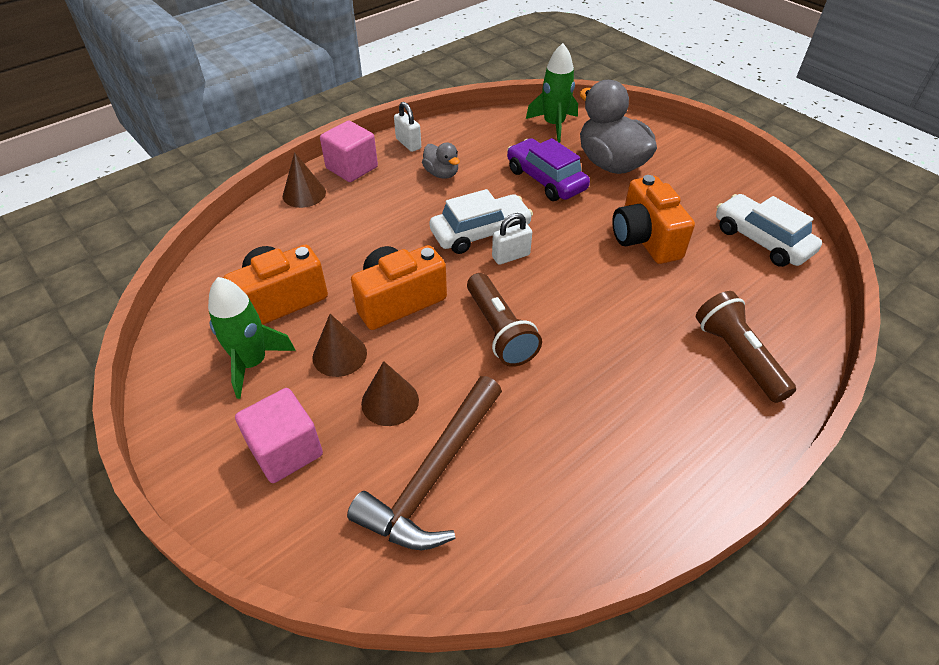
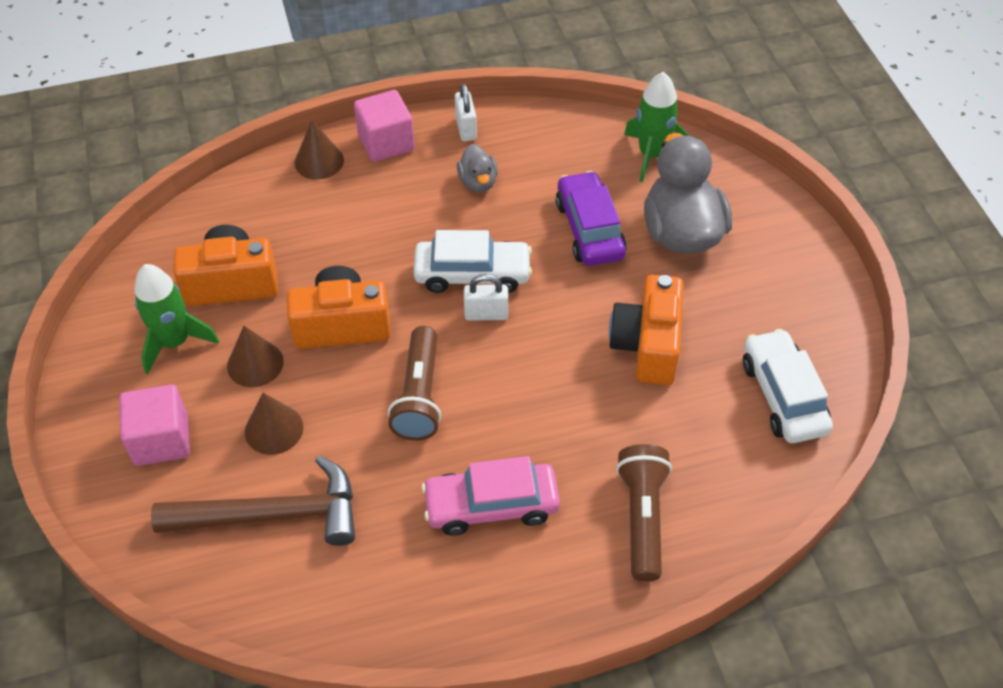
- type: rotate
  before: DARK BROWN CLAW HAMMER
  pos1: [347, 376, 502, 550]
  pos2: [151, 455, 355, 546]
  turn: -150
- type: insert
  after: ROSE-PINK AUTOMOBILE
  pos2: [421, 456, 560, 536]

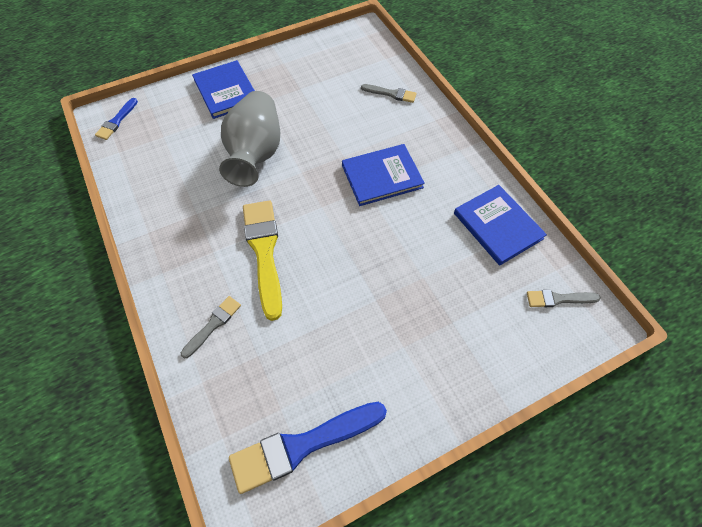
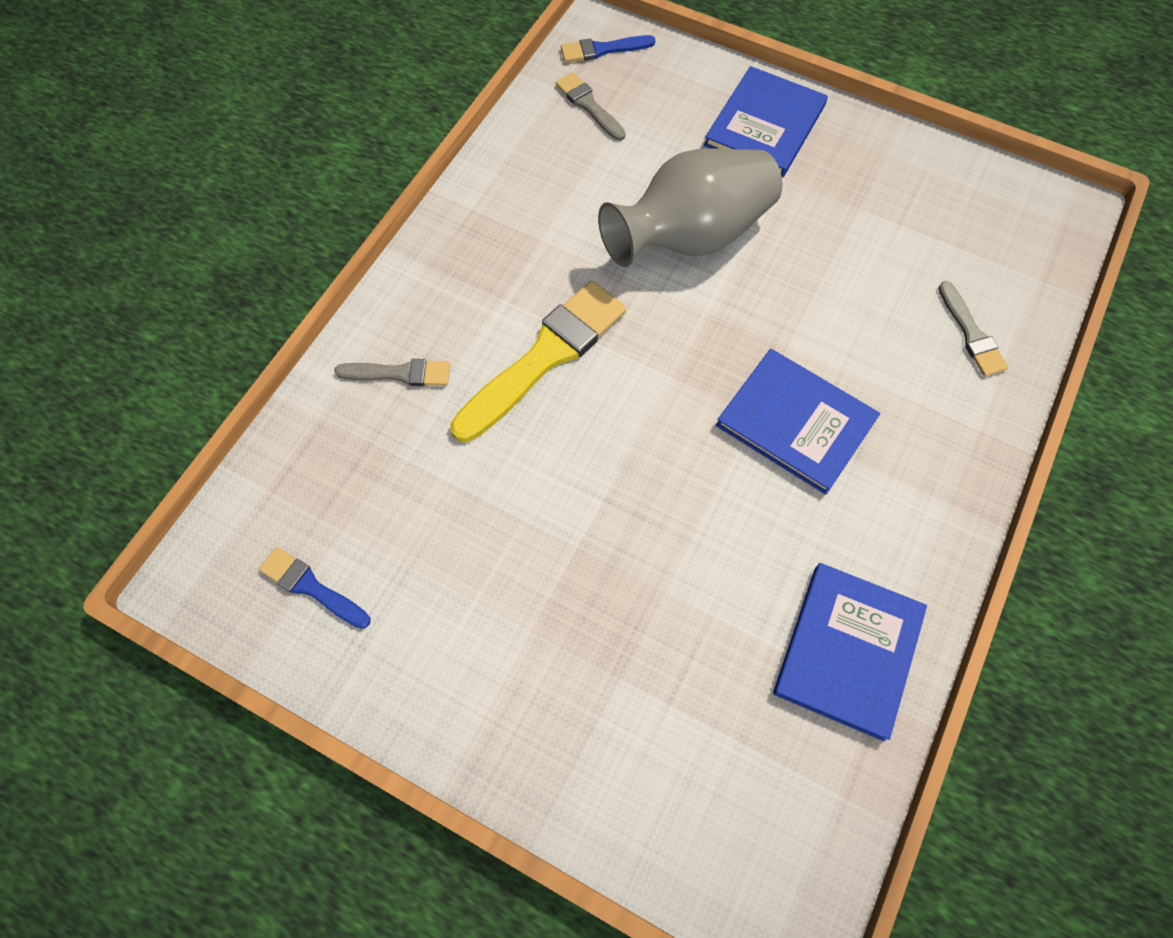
- type: resize
  before: COBALT PAINT BRUSH
  pos1: [229, 402, 387, 494]
  pos2: [259, 547, 371, 629]
  scale: 0.52
- type: move
  before: GREY PAINT BRUSH
  pos1: [527, 290, 601, 307]
  pos2: [556, 72, 626, 141]

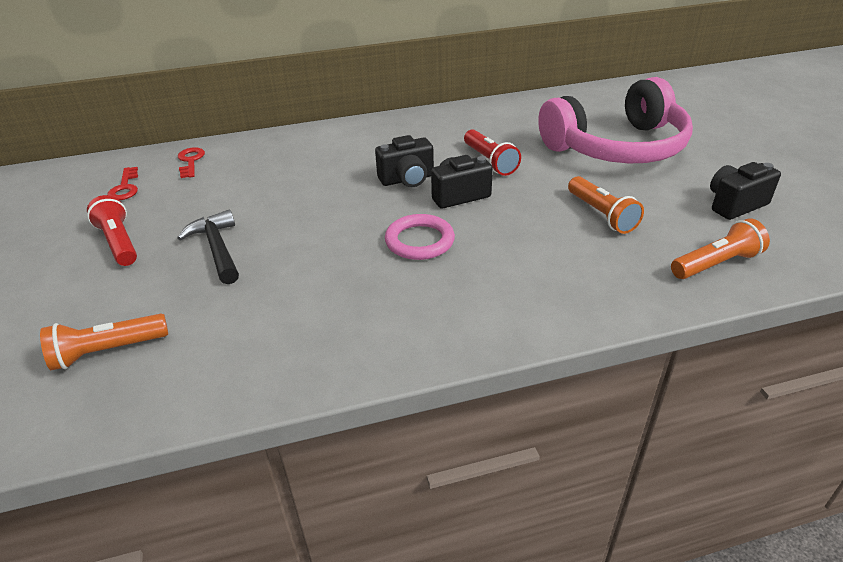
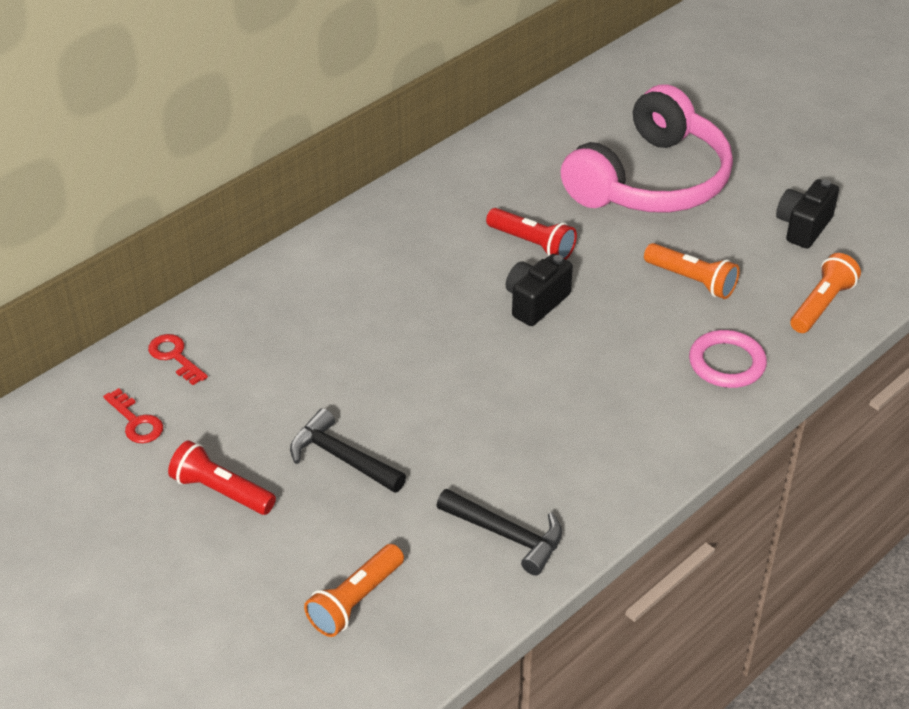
- type: insert
  after: BLACK CLAW HAMMER
  pos2: [436, 489, 562, 575]
- type: move
  before: ROSE-PINK RING
  pos1: [385, 214, 455, 260]
  pos2: [689, 330, 767, 388]
- type: delete
  before: BLACK PHOTO CAMERA
  pos1: [375, 135, 434, 187]

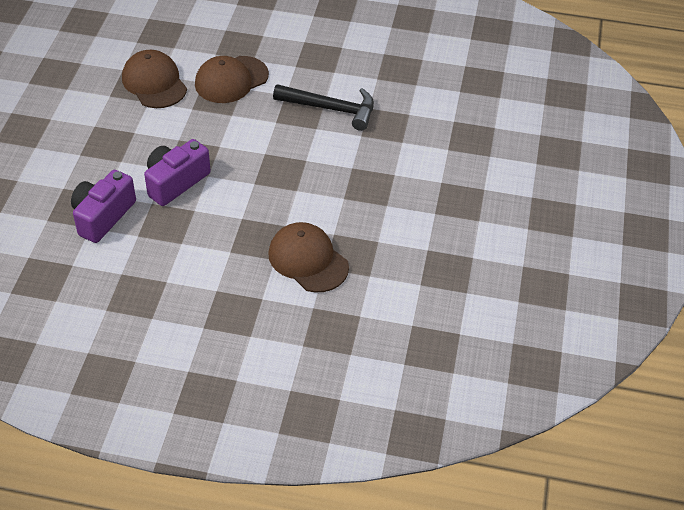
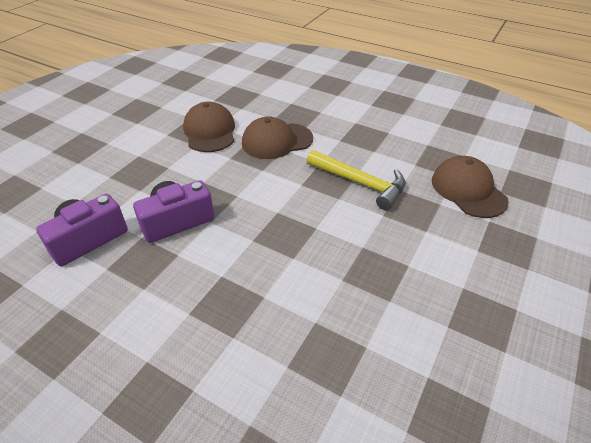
- type: recolor
  before: BLACK CLAW HAMMER
  after: GOLDEN CLAW HAMMER
  pos1: [273, 84, 374, 131]
  pos2: [306, 150, 405, 210]
- type: move
  before: DARK BROWN PEAKED CAP
  pos1: [268, 222, 349, 292]
  pos2: [432, 156, 509, 218]

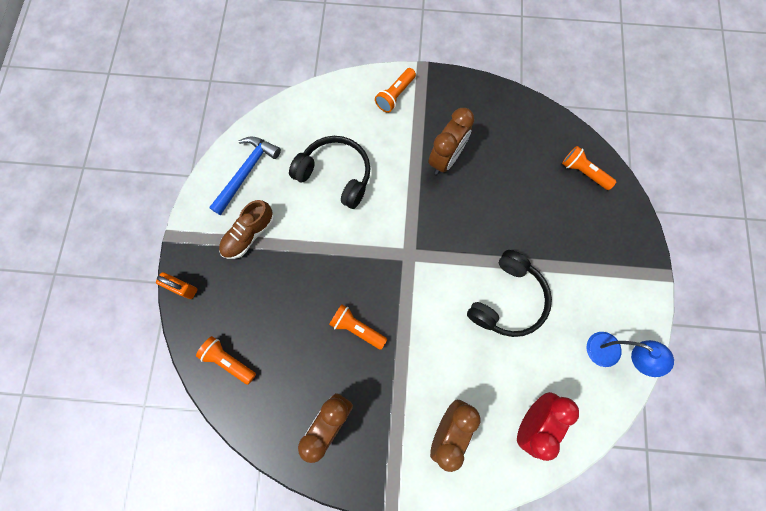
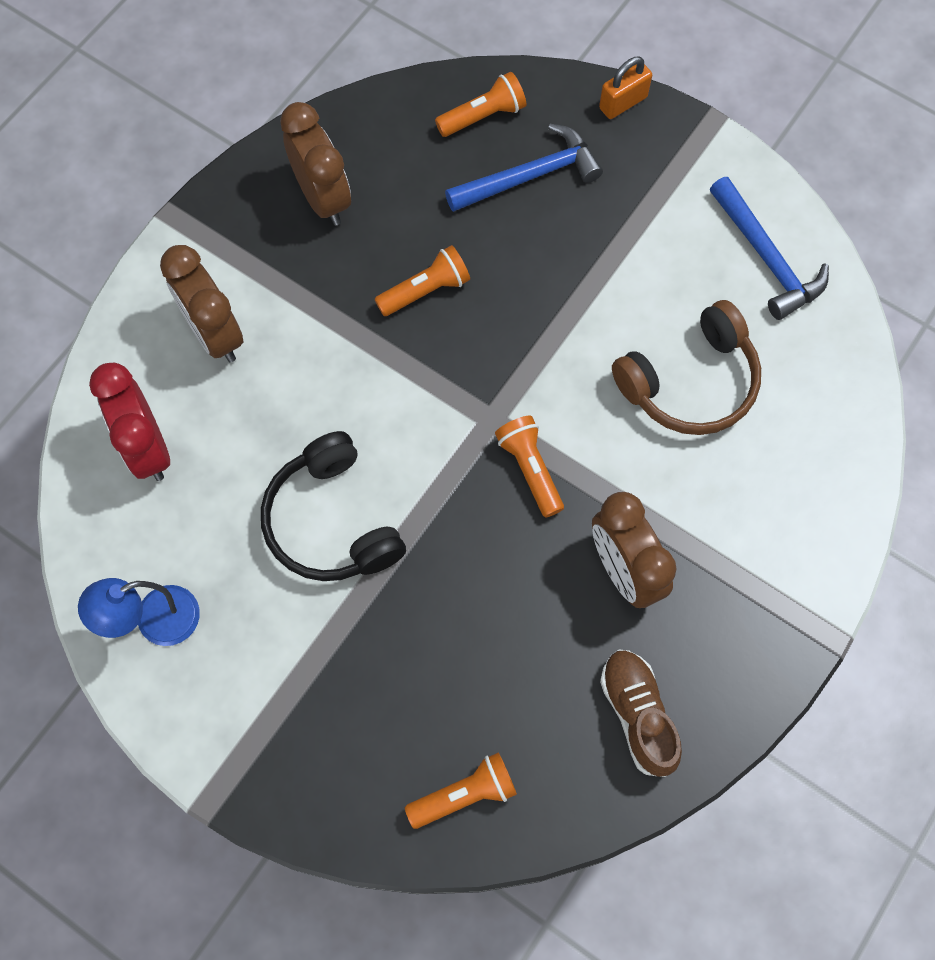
- type: insert
  after: COBALT CLAW HAMMER
  pos2: [445, 124, 603, 212]
- type: move
  before: ORANGE FLASHLIGHT
  pos1: [375, 68, 416, 113]
  pos2: [495, 415, 564, 517]
- type: move
  before: DARK BROWN SNEAKER
  pos1: [219, 200, 274, 259]
  pos2: [600, 649, 682, 777]
- type: recolor
  before: BLACK HEADPHONES
  after: DARK BROWN HEADPHONES
  pos1: [289, 136, 371, 209]
  pos2: [612, 300, 761, 435]

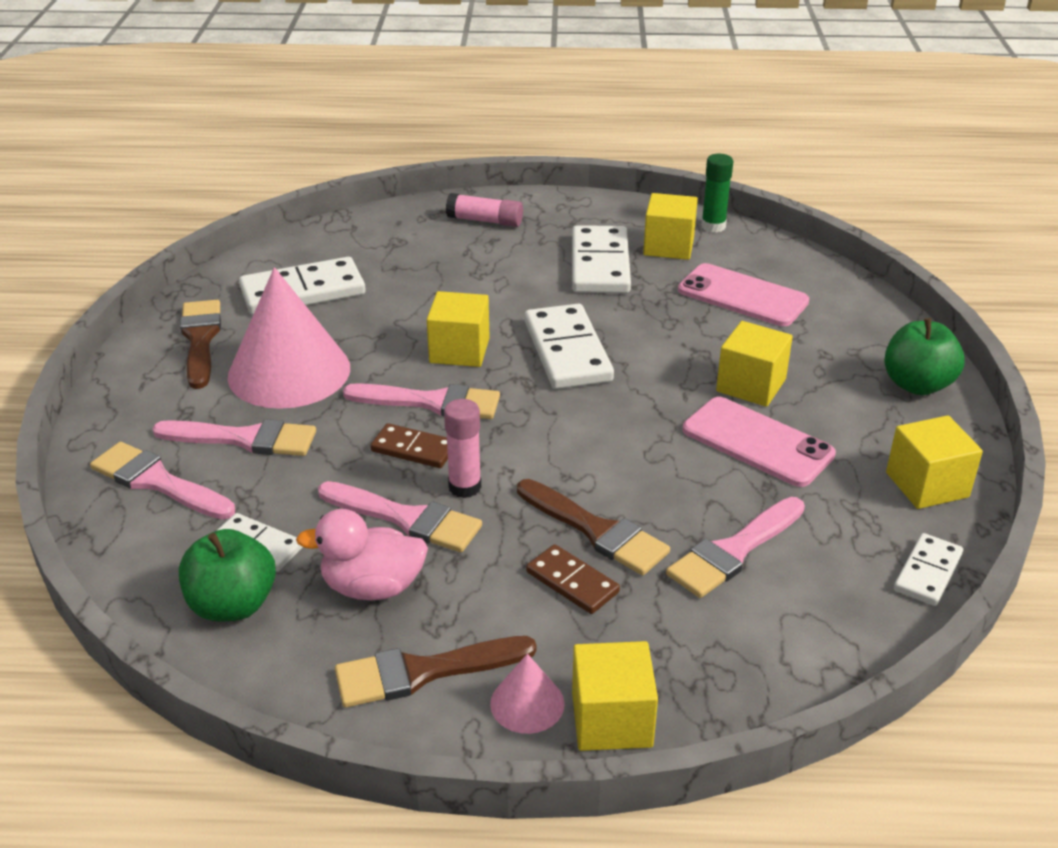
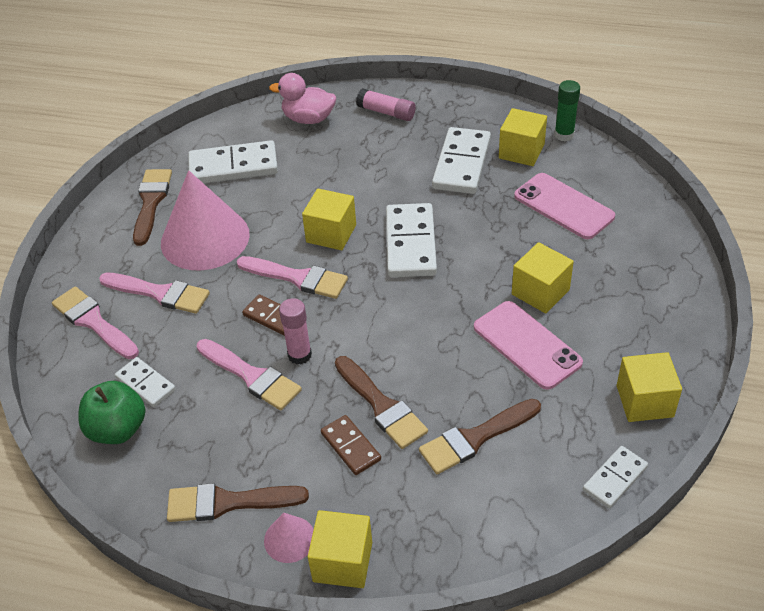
- type: move
  before: ROSE-PINK RUBBER DUCK
  pos1: [296, 509, 428, 600]
  pos2: [269, 73, 336, 124]
- type: recolor
  before: ROSE-PINK PAINT BRUSH
  after: DARK BROWN PAINT BRUSH
  pos1: [666, 497, 805, 598]
  pos2: [419, 399, 541, 474]
- type: delete
  before: EMERALD TOY APPLE
  pos1: [884, 318, 964, 395]

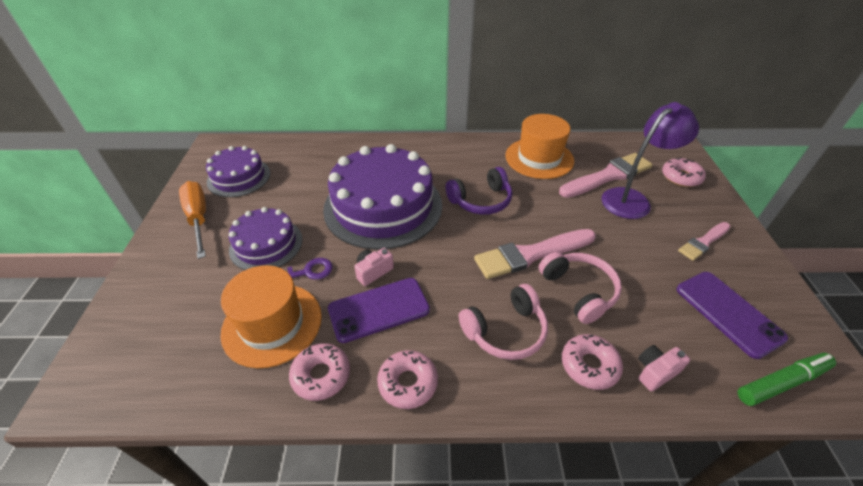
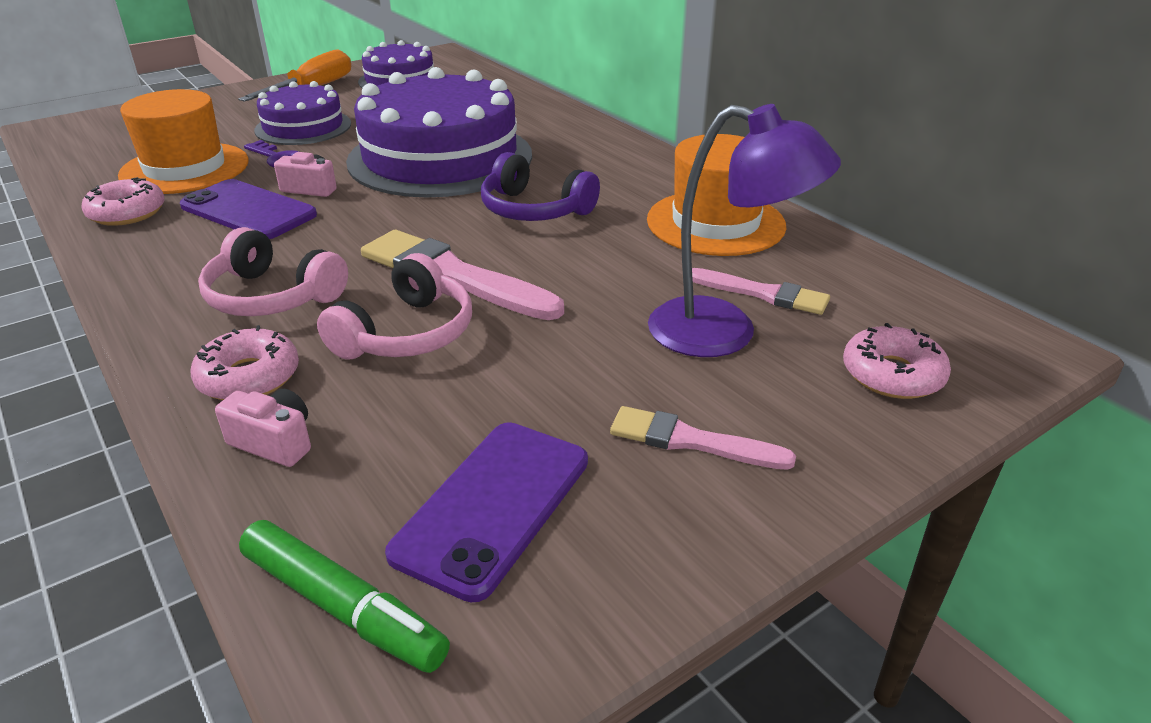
- type: resize
  before: ROSE-PINK PAINT BRUSH
  pos1: [559, 153, 653, 198]
  pos2: [692, 268, 830, 315]
  scale: 0.59
- type: delete
  before: ROSE-PINK DOUGHNUT
  pos1: [377, 350, 438, 409]

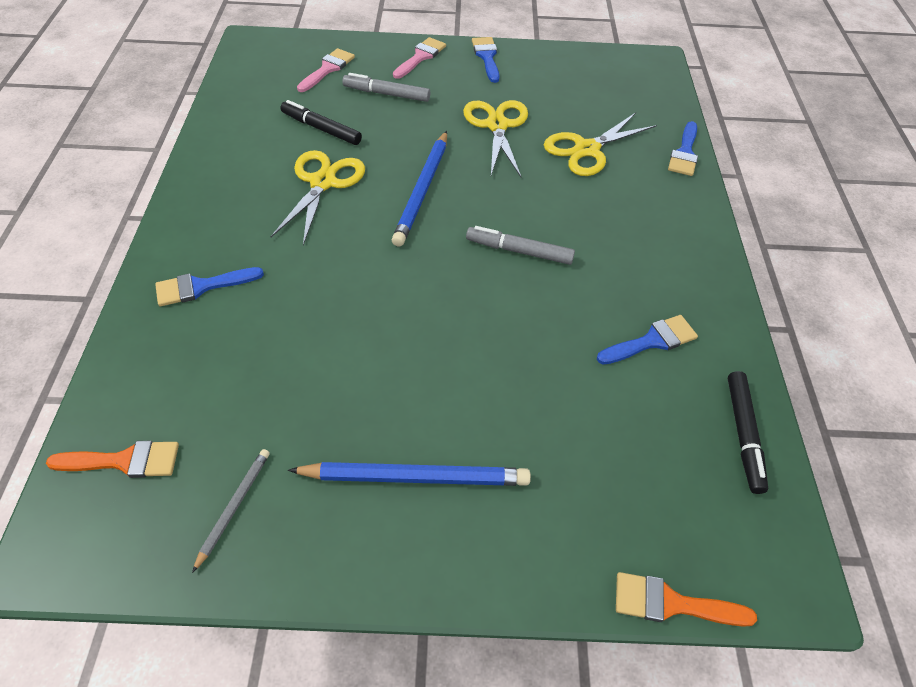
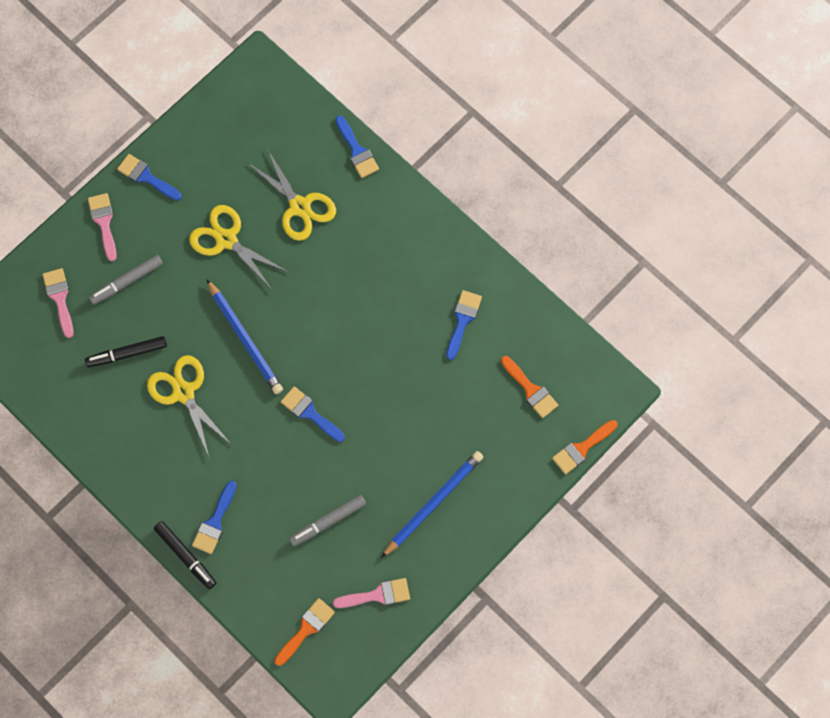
- type: move
  before: BLACK FELT PEN
  pos1: [727, 371, 768, 494]
  pos2: [154, 521, 216, 589]
- type: rotate
  before: GOLDEN SCISSORS
  pos1: [544, 113, 657, 176]
  pos2: [248, 150, 336, 241]
  turn: -45
- type: insert
  after: COBALT PAINT BRUSH
  pos2: [281, 386, 345, 442]
- type: move
  before: GREY FELT PEN
  pos1: [466, 226, 575, 265]
  pos2: [289, 495, 366, 546]
- type: replace
  before: GREY PENCIL
  after: ROSE-PINK PAINT BRUSH
  pos1: [192, 449, 270, 573]
  pos2: [333, 578, 410, 608]
- type: insert
  after: ORANGE PAINT BRUSH
  pos2: [501, 356, 558, 418]

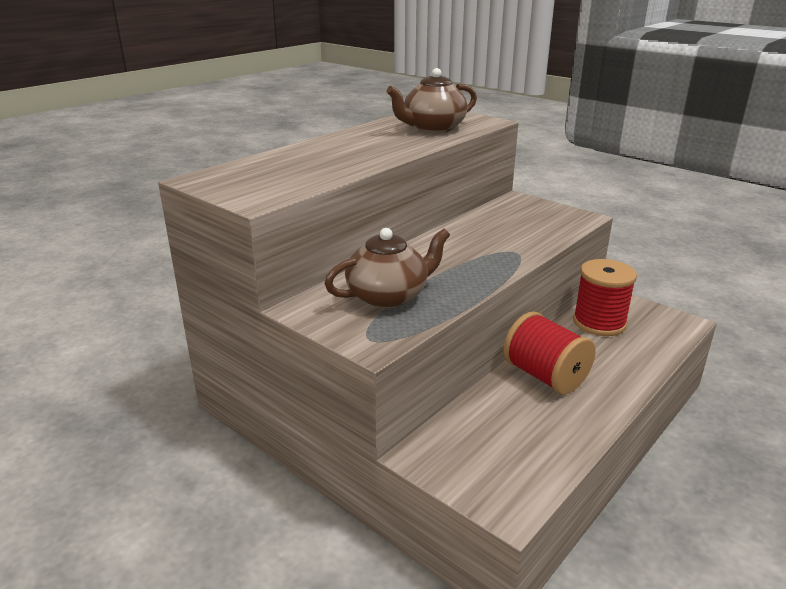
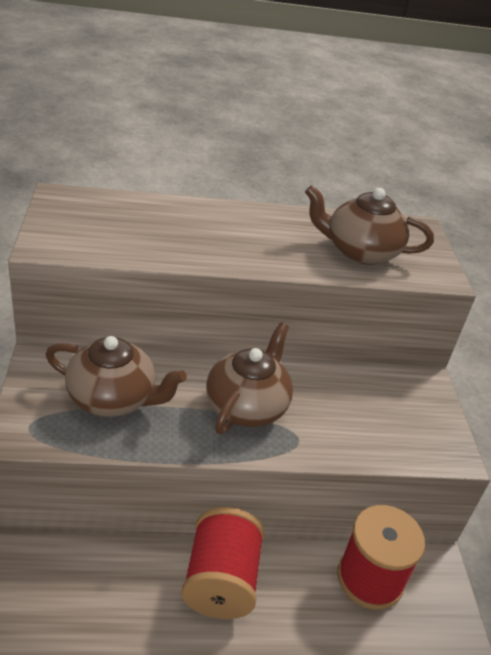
- type: insert
  after: DARK BROWN TEAPOT
  pos2: [206, 322, 293, 434]

